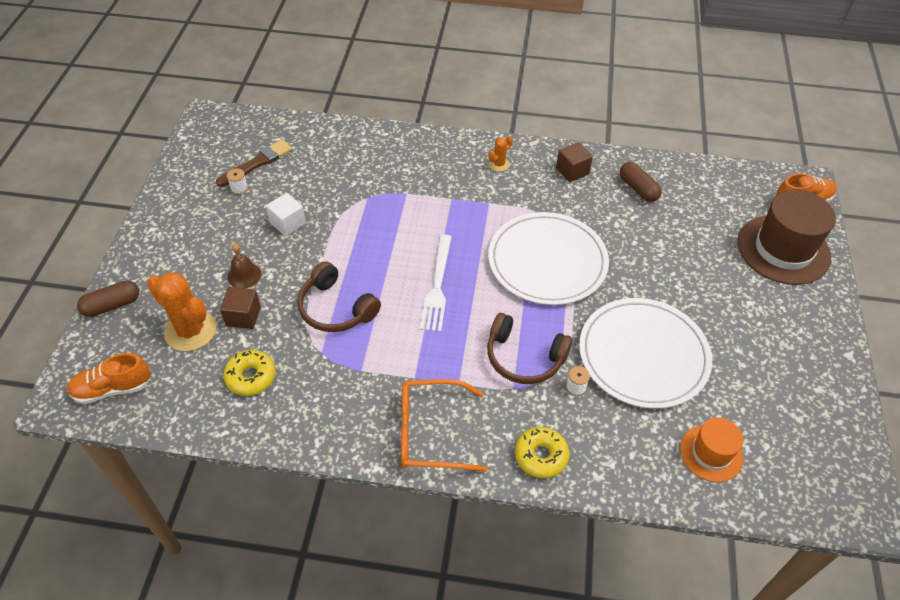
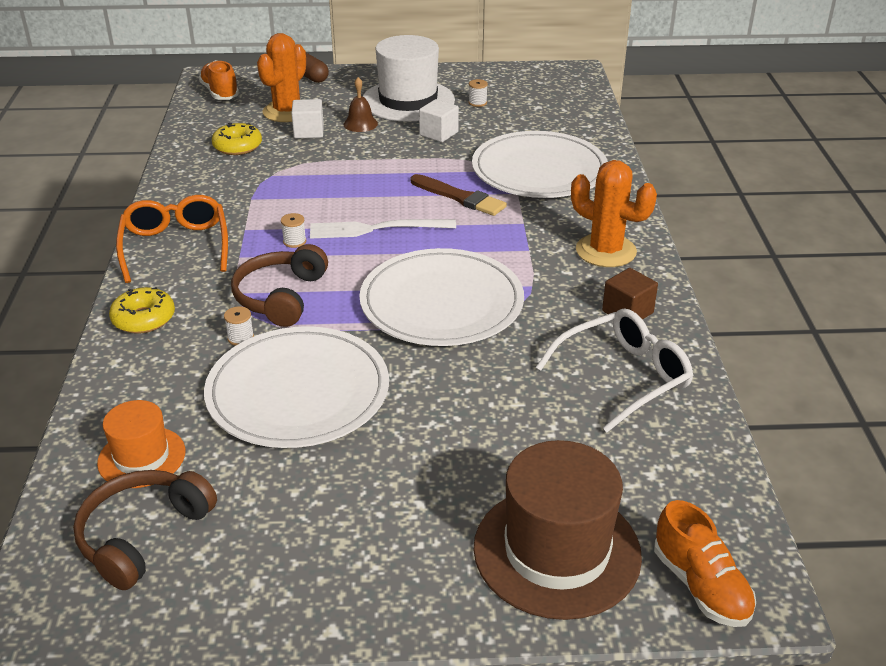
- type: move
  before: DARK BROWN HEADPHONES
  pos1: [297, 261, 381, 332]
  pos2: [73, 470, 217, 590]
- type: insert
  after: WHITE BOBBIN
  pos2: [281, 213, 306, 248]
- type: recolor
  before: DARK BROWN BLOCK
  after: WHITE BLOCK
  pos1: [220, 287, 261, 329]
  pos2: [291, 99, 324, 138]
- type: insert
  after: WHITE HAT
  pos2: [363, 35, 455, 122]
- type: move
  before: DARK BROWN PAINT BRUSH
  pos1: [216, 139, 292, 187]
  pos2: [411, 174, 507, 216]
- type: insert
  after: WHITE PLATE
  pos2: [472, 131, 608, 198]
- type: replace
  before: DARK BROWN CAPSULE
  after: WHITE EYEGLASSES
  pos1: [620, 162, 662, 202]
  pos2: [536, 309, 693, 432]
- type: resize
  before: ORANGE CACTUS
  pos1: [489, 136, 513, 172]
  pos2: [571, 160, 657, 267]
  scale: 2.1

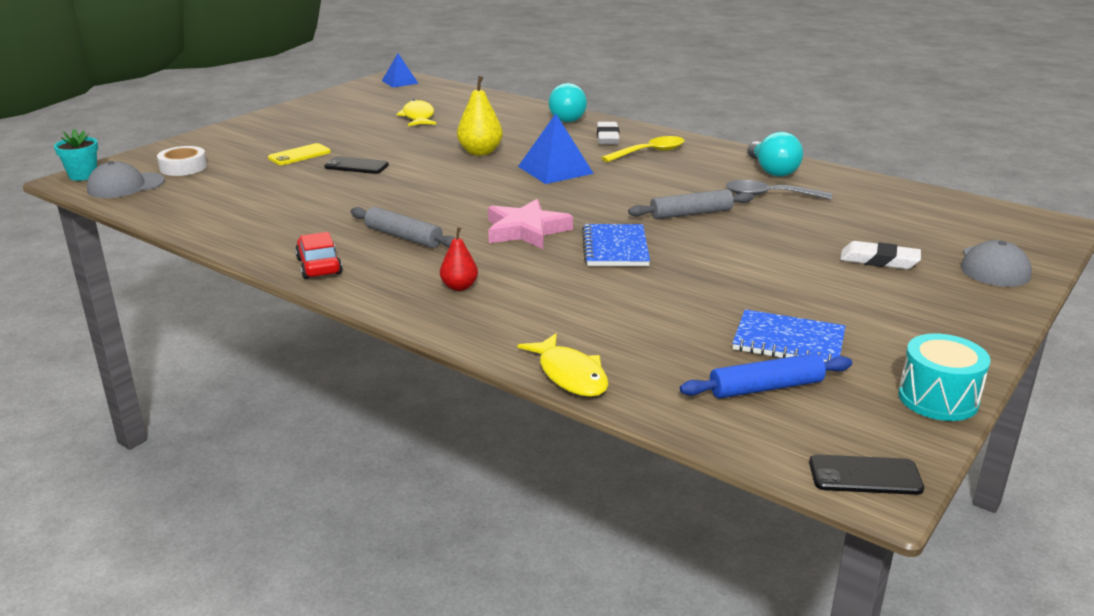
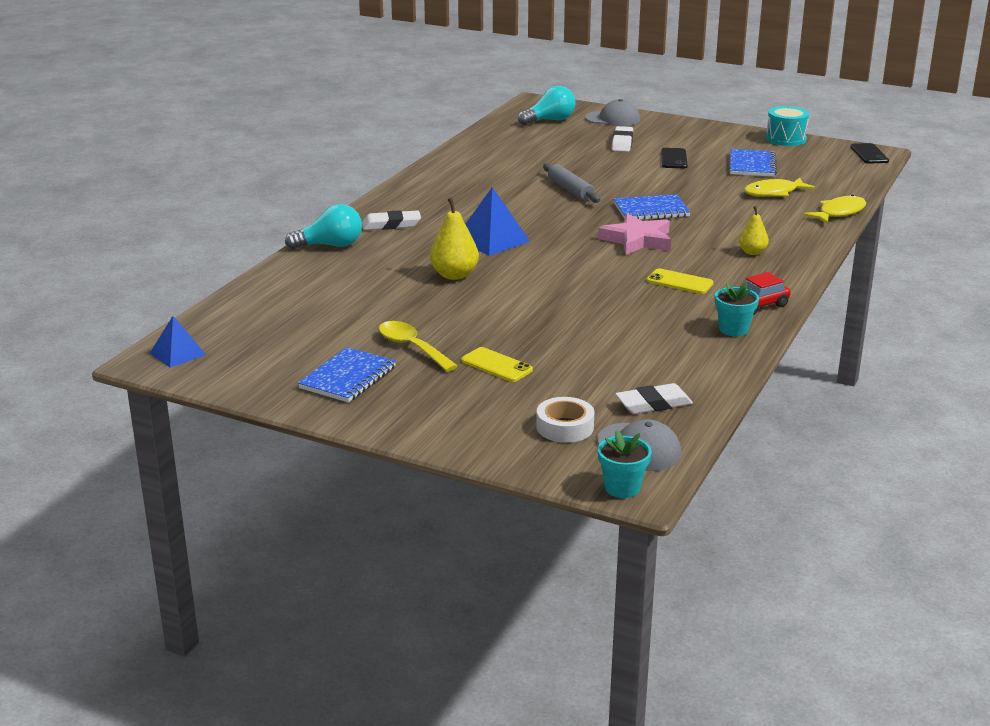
- type: insert
  after: COBALT EXERCISE BOOK
  pos2: [298, 347, 396, 403]
- type: move
  before: GOLDEN SPOON
  pos1: [601, 136, 685, 162]
  pos2: [379, 321, 458, 372]
- type: move
  before: AQUA BULB
  pos1: [747, 132, 803, 177]
  pos2: [518, 86, 575, 125]
- type: insert
  after: WHITE GUM ERASER
  pos2: [615, 383, 693, 414]
- type: replace
  before: GREY PASTRY ROLLER
  after: GOLDEN MOBILE PHONE
  pos1: [351, 207, 455, 248]
  pos2: [647, 268, 714, 294]
- type: move
  before: BLACK MOBILE PHONE
  pos1: [324, 156, 389, 174]
  pos2: [661, 148, 687, 168]
- type: insert
  after: AQUA PLANT POT
  pos2: [715, 282, 759, 336]
- type: recolor
  before: SCARLET TOY PEAR
  after: GOLDEN TOY PEAR
  pos1: [440, 227, 478, 291]
  pos2: [739, 206, 769, 255]
- type: move
  before: GOLDEN TOY FISH
  pos1: [396, 99, 436, 126]
  pos2: [744, 178, 815, 197]
- type: delete
  before: COBALT PASTRY ROLLER
  pos1: [680, 353, 852, 399]
- type: delete
  before: GREY SPOON
  pos1: [726, 180, 832, 199]

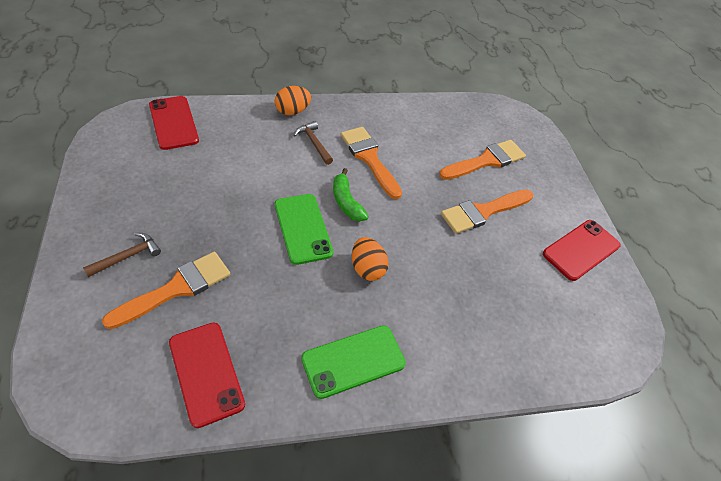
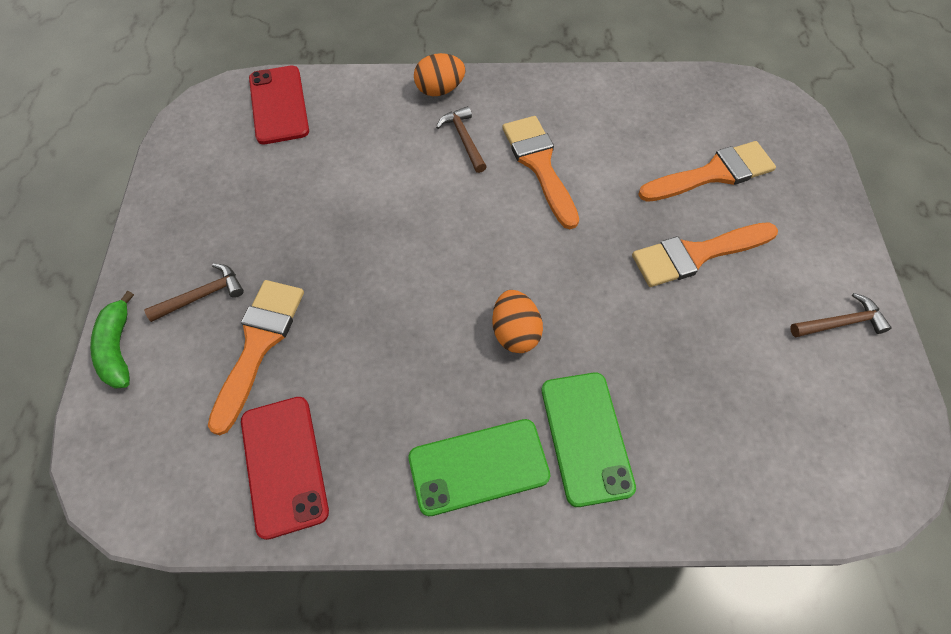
- type: move
  before: EMERALD TOY BANANA
  pos1: [333, 168, 369, 221]
  pos2: [90, 291, 134, 389]
- type: rotate
  before: ORANGE PAINT BRUSH
  pos1: [102, 252, 230, 329]
  pos2: [208, 280, 304, 435]
  turn: -45
- type: move
  before: EMERALD MOBILE PHONE
  pos1: [275, 194, 333, 265]
  pos2: [542, 373, 636, 507]
- type: replace
  before: SCARLET MOBILE PHONE
  after: DARK BROWN CLAW HAMMER
  pos1: [543, 220, 621, 281]
  pos2: [790, 293, 892, 338]

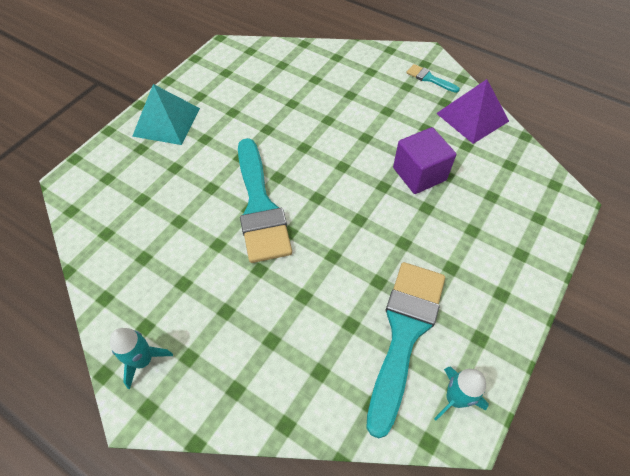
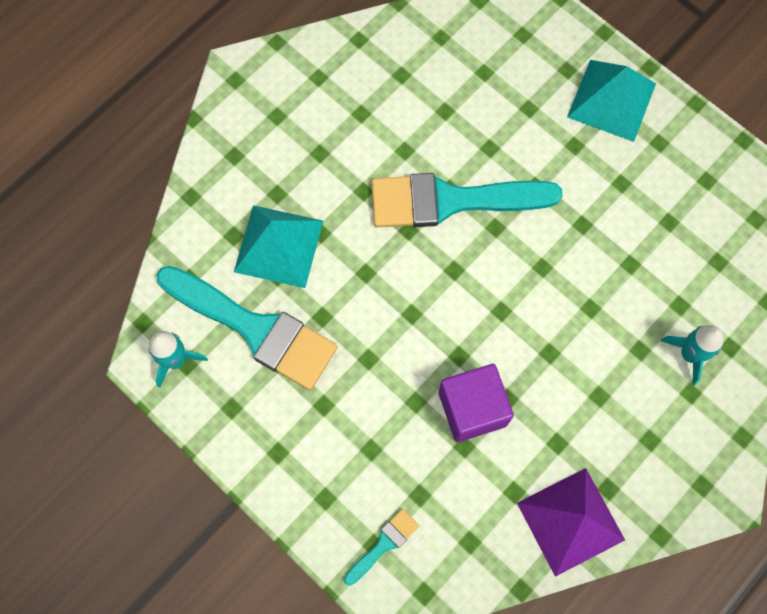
- type: insert
  after: AQUA PYRAMID
  pos2: [234, 205, 323, 288]
- type: move
  before: AQUA PAINT BRUSH
  pos1: [406, 64, 460, 93]
  pos2: [344, 509, 419, 586]
- type: move
  before: AQUA ROCKET
  pos1: [110, 328, 173, 389]
  pos2: [661, 325, 724, 386]

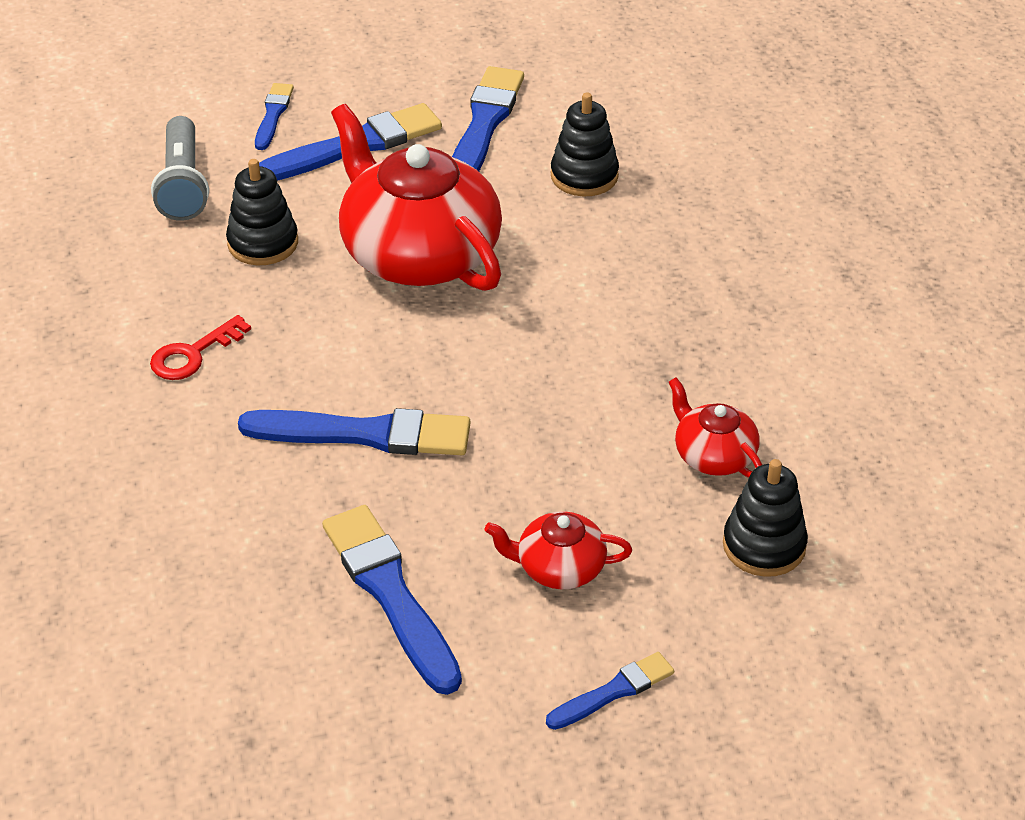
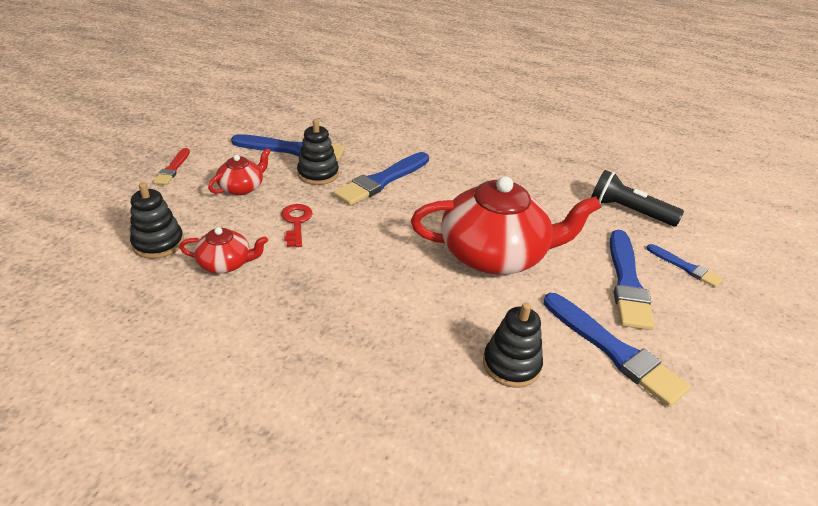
- type: recolor
  before: COBALT PAINT BRUSH
  after: SCARLET PAINT BRUSH
  pos1: [546, 652, 674, 730]
  pos2: [153, 148, 190, 185]
- type: move
  before: SCARLET KEY
  pos1: [150, 315, 251, 380]
  pos2: [281, 204, 312, 247]
- type: move
  before: BLACK STACKING RINGS
  pos1: [226, 159, 298, 265]
  pos2: [297, 119, 339, 185]
- type: recolor
  before: GREY FLASHLIGHT
  after: BLACK FLASHLIGHT
  pos1: [151, 116, 209, 221]
  pos2: [591, 170, 684, 227]

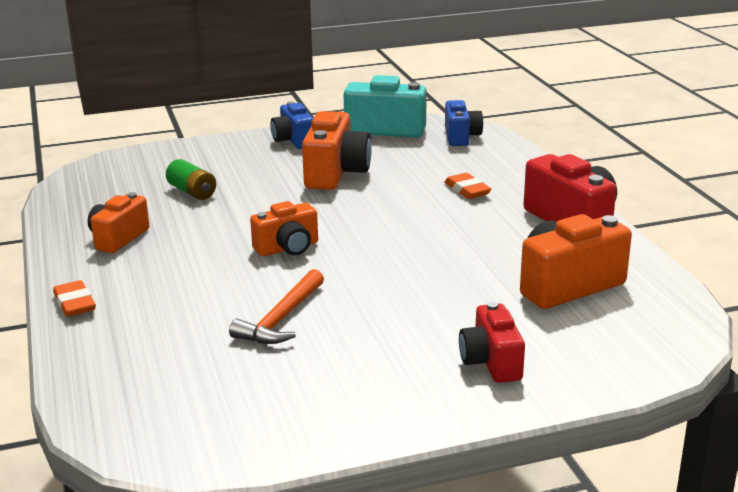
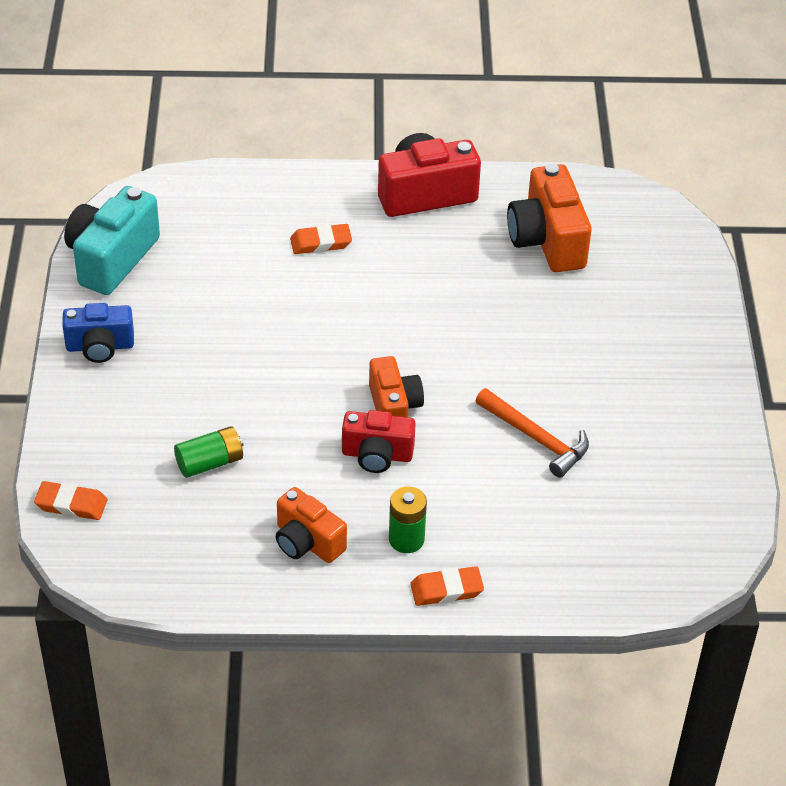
- type: insert
  after: ORANGE GUM ERASER
  pos2: [34, 481, 107, 520]
- type: move
  before: SCARLET PHOTO CAMERA
  pos1: [459, 302, 525, 383]
  pos2: [342, 410, 416, 473]
- type: insert
  after: EMERALD AA BATTERY
  pos2: [389, 486, 427, 553]
- type: delete
  before: ORANGE PHOTO CAMERA
  pos1: [302, 111, 372, 190]
- type: delete
  before: COBALT PHOTO CAMERA
  pos1: [445, 100, 483, 146]

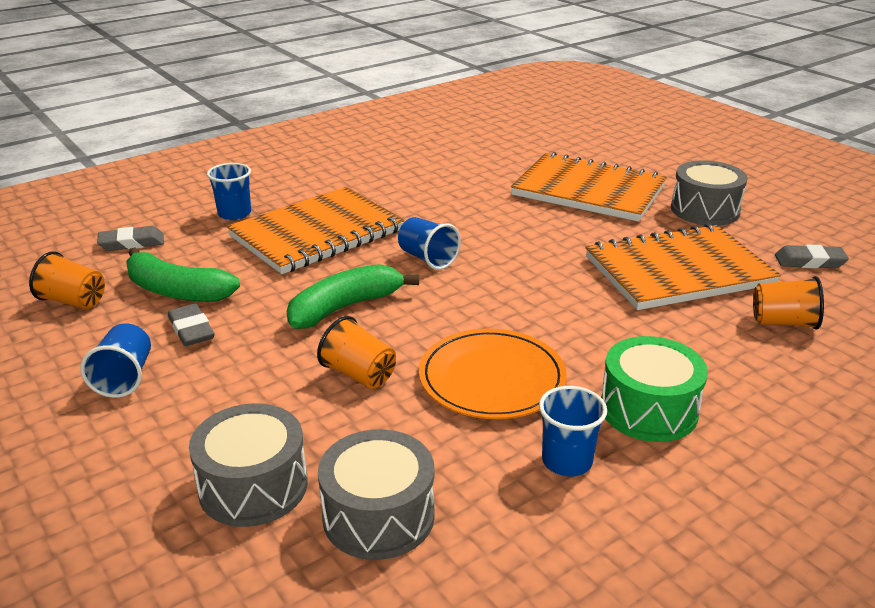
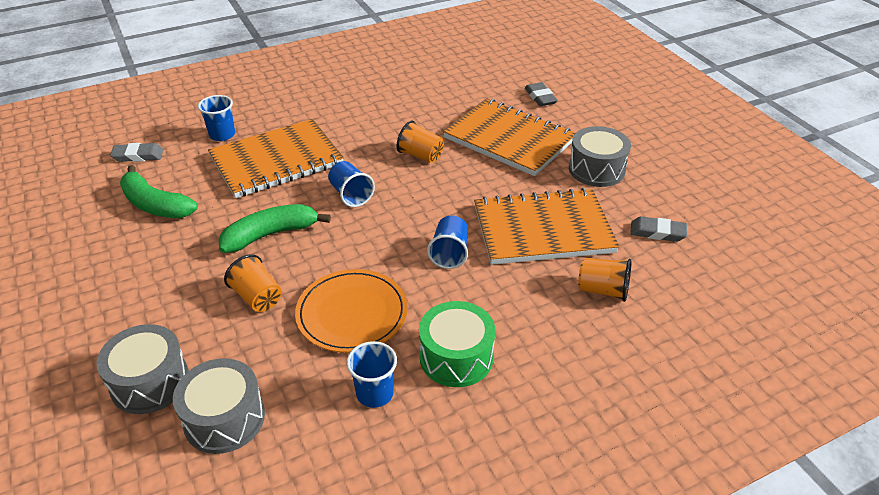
- type: move
  before: ORANGE CUP
  pos1: [29, 251, 105, 309]
  pos2: [397, 120, 444, 163]
- type: move
  before: COBALT CUP
  pos1: [80, 323, 151, 398]
  pos2: [427, 216, 468, 269]
- type: move
  before: GREY GUM ERASER
  pos1: [168, 303, 215, 346]
  pos2: [525, 82, 558, 106]

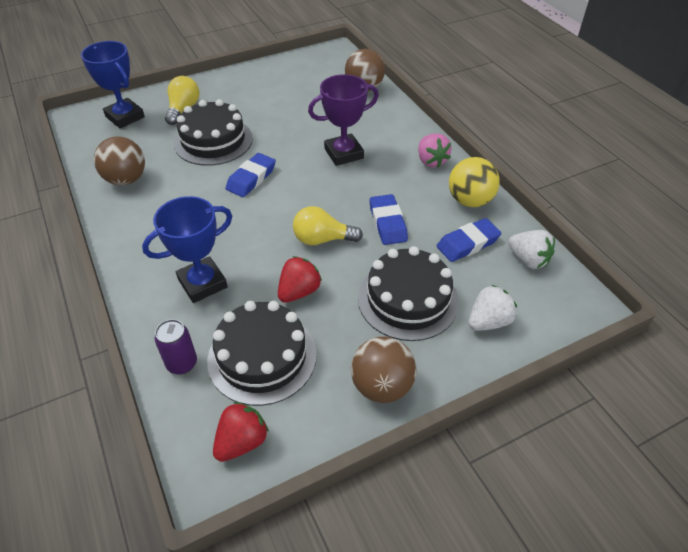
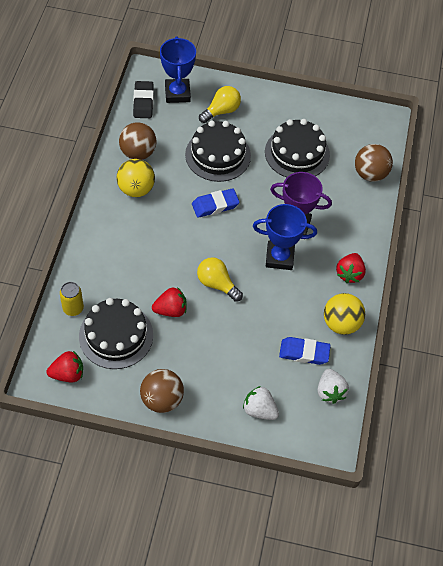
- type: recolor
  before: ROYAL PURPLE SODA CAN
  after: GOLDEN SODA CAN
  pos1: [155, 319, 197, 374]
  pos2: [60, 282, 84, 316]
- type: insert
  after: GOLDEN SPHERE
  pos2: [117, 159, 155, 197]
- type: insert
  after: BLACK GUM ERASER
  pos2: [133, 81, 154, 118]
- type: rotate
  before: WHITE TOY STRAWBERRY
  pos1: [468, 285, 517, 331]
  pos2: [243, 386, 279, 420]
  turn: -150
- type: move
  before: COBALT PRIZE CUP
  pos1: [142, 196, 232, 303]
  pos2: [253, 204, 317, 270]
- type: move
  before: BLACK CAKE
  pos1: [358, 246, 459, 341]
  pos2: [265, 119, 330, 177]
- type: recolor
  before: ROSE-PINK TOY STRAWBERRY
  after: SCARLET TOY STRAWBERRY
  pos1: [418, 134, 452, 168]
  pos2: [336, 253, 366, 283]
- type: delete
  before: COBALT GUM ERASER
  pos1: [370, 194, 408, 245]

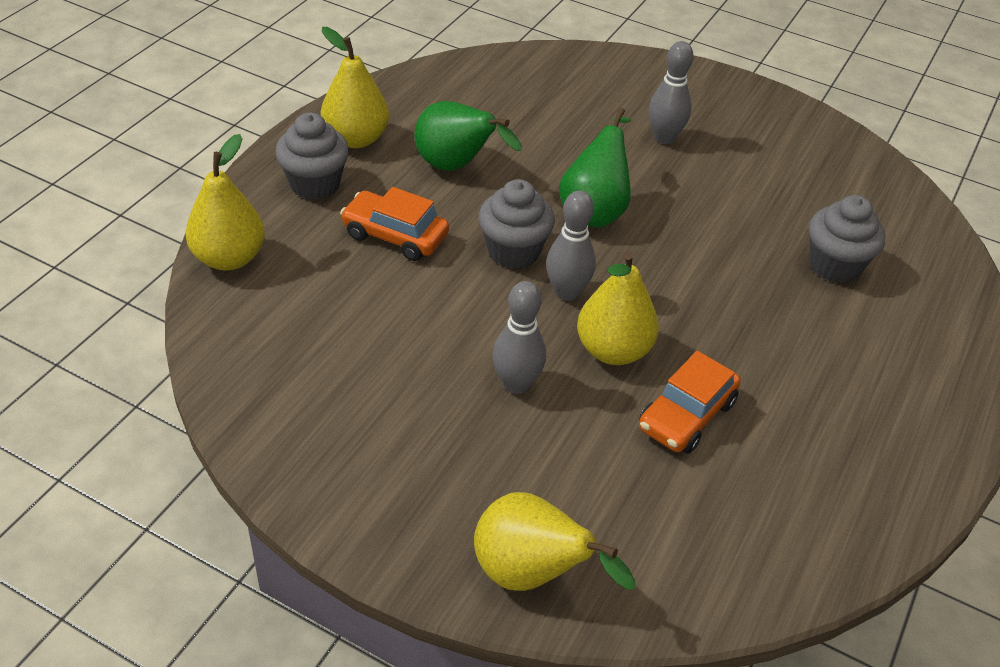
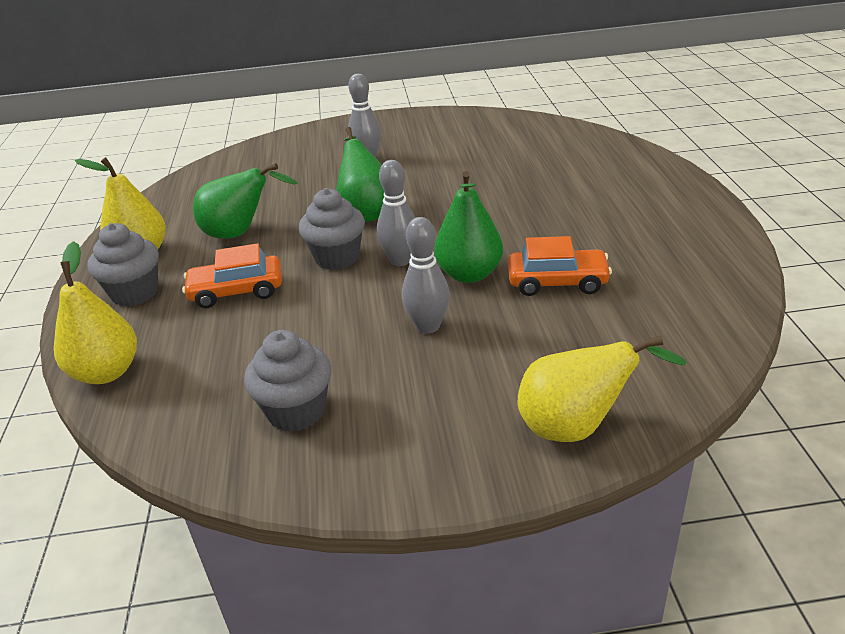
- type: move
  before: GREY FAIRY CAKE
  pos1: [809, 195, 885, 283]
  pos2: [244, 330, 331, 432]
- type: recolor
  before: GOLDEN TOY PEAR
  after: EMERALD TOY PEAR
  pos1: [577, 252, 659, 365]
  pos2: [434, 171, 503, 283]
- type: rotate
  before: ORANGE AUTOMOBILE
  pos1: [639, 351, 741, 454]
  pos2: [508, 236, 612, 296]
  turn: -90

